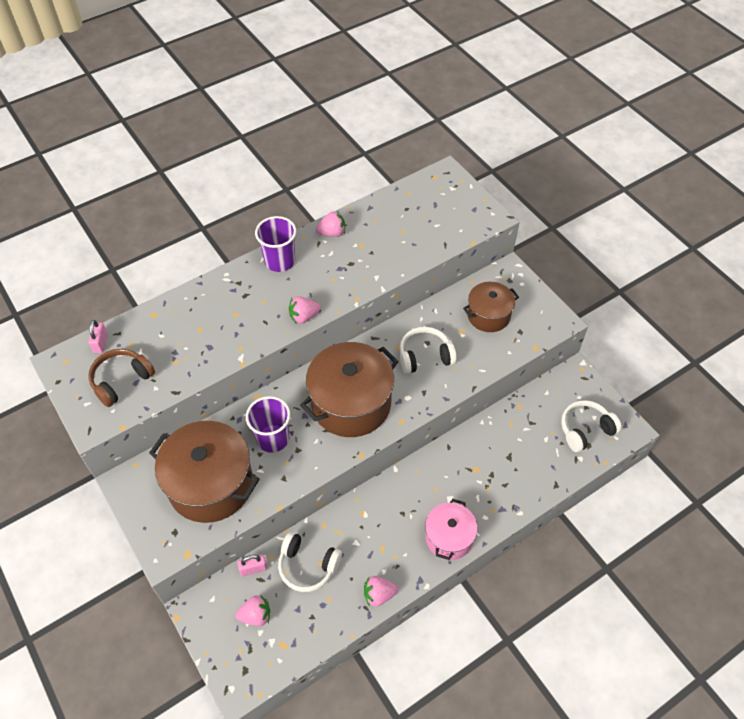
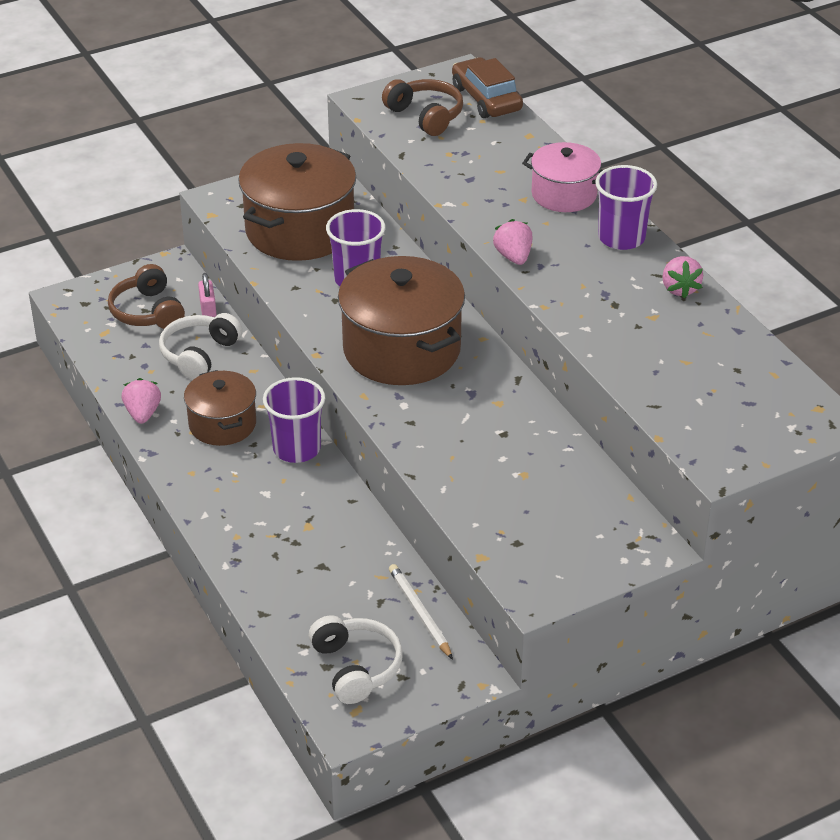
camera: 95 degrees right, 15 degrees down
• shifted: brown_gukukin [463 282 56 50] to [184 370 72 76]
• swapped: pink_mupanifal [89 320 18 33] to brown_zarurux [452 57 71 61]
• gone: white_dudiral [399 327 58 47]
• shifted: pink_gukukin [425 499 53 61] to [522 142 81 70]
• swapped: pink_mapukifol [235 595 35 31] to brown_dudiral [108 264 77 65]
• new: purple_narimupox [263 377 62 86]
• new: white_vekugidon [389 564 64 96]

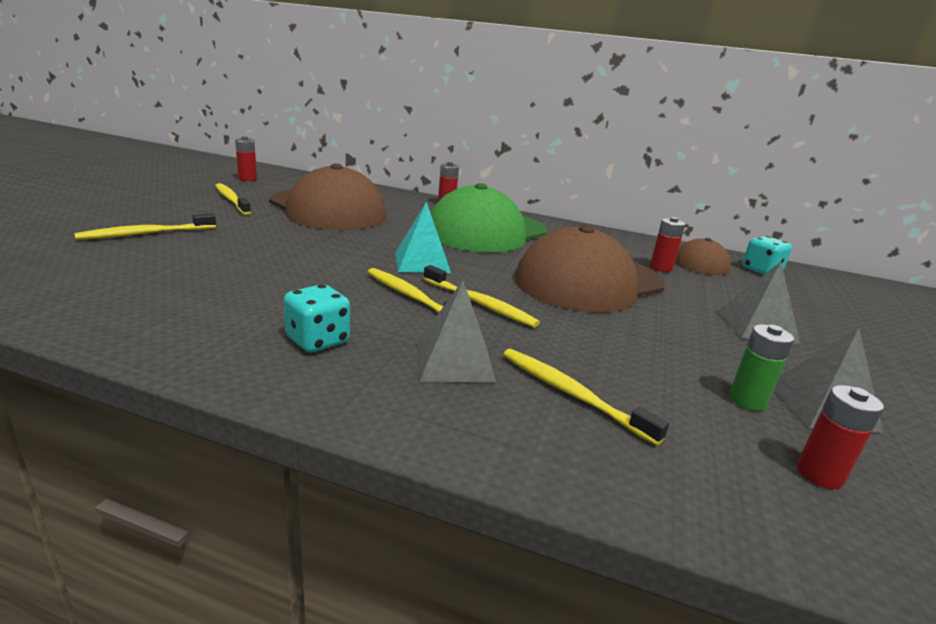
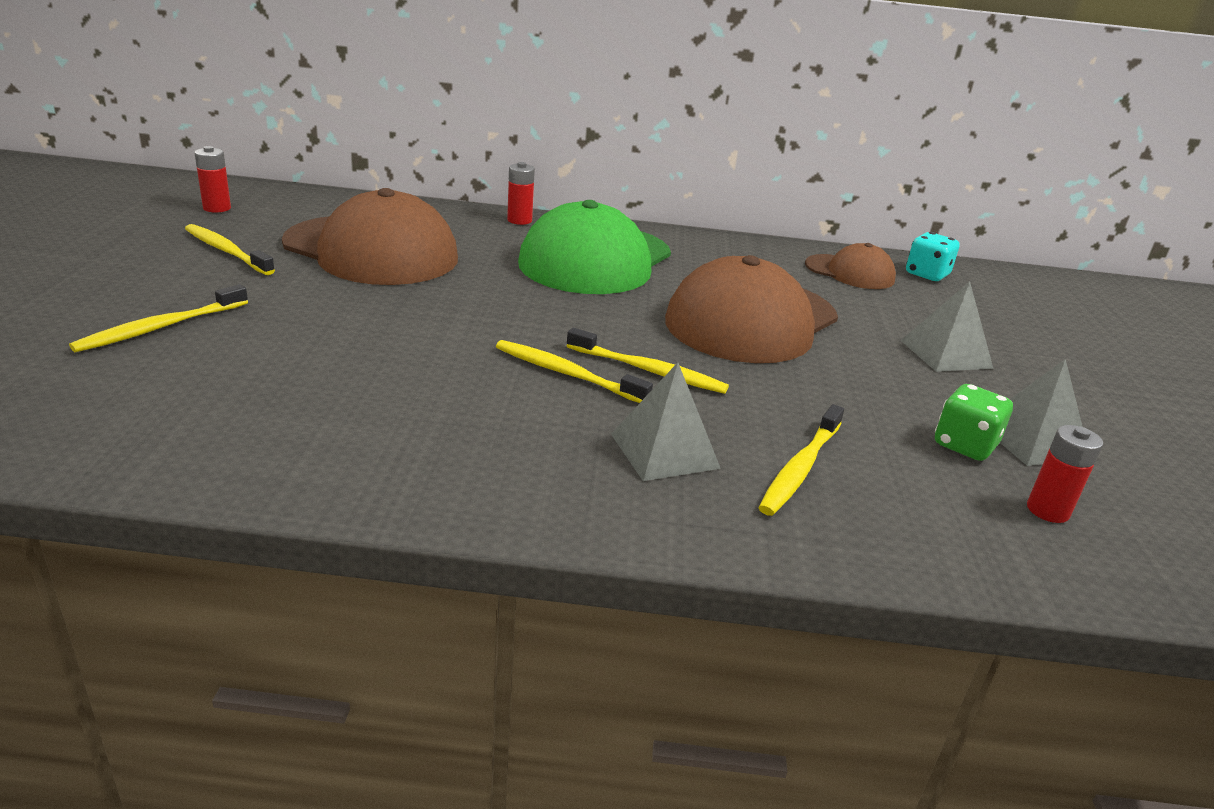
camera: 15 degrees left, 5 degrees up
• gone: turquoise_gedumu [395 202 56 71]
• gone: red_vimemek [650 217 35 55]
• gone: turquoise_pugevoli [284 284 66 68]
• swapped: green_vimemek [729 324 65 87] to green_pugevoli [935 384 78 77]
• rotated: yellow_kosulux [503 349 166 96] = [758 404 86 112] 90 degrees counterclockwise

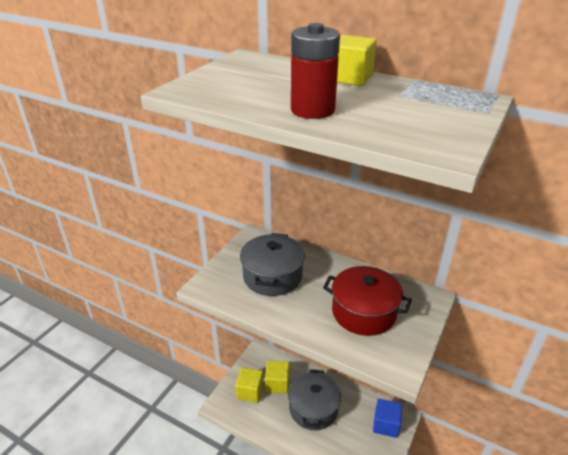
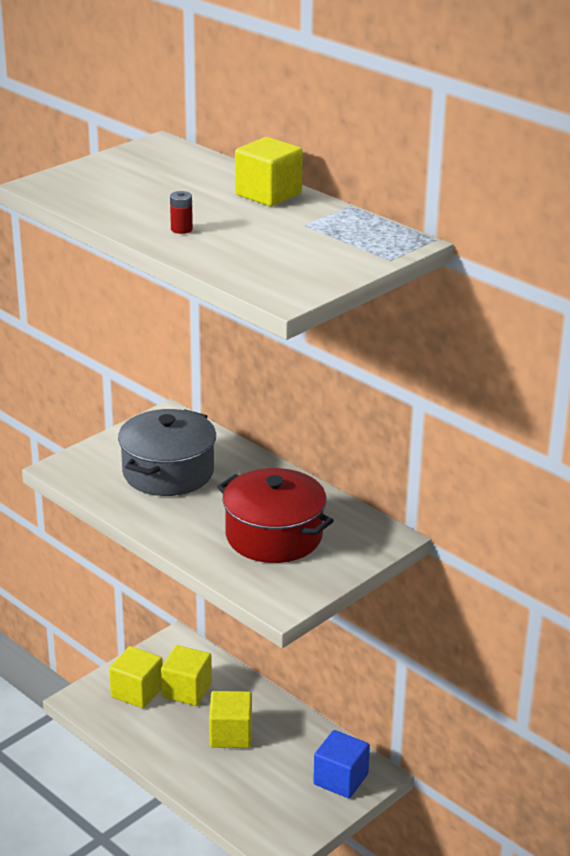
camera: 15 degrees right, 5 degrees down
• scaled: red_vimemek [291 23 49 96] = [170 191 23 43] x0.40
• swapped: grey_gukukin [288 369 53 61] to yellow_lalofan [209 691 43 57]

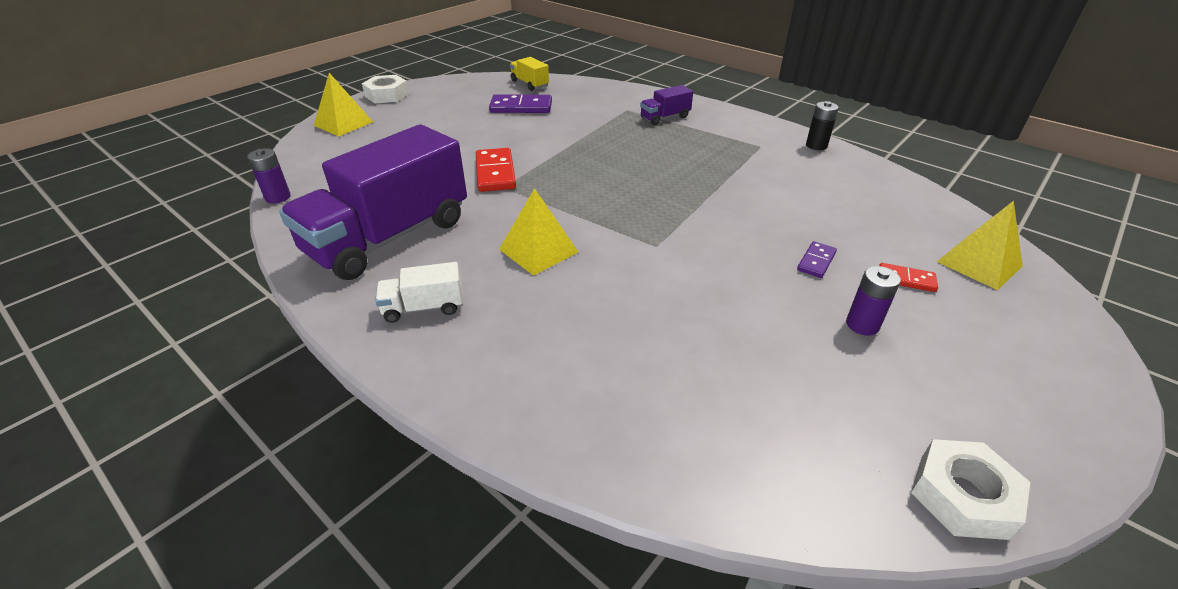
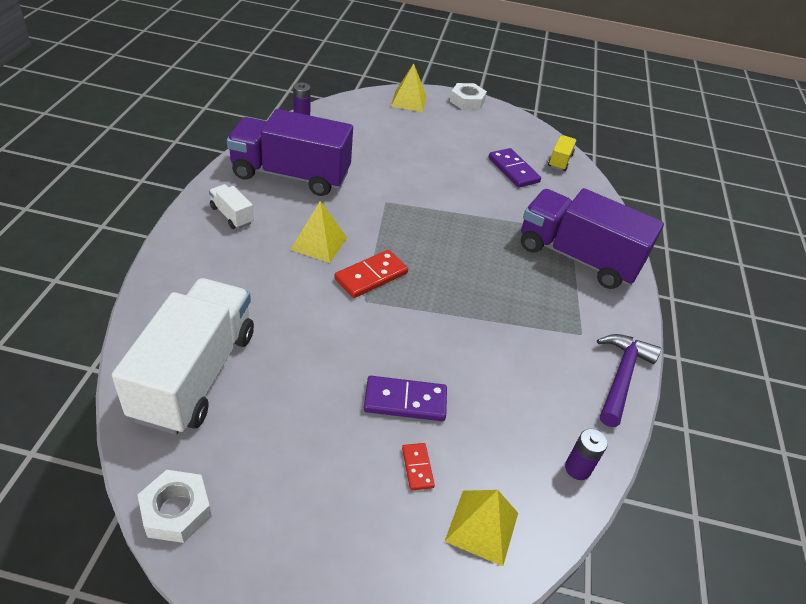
camera: 55 degrees right, 5 degrees up
• scaled: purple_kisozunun [640 85 53 40] = [521 188 143 101] x2.36
• swapped: black_vimemek [806 101 33 49] to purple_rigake [597 334 64 93]
• shifted: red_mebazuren [476 148 40 44] to [334 250 74 48]
• scaled: purple_mebazuren [797 241 40 37] = [364 376 83 45] x1.78
• shifted: purple_vimemek [846 266 55 70] to [565 429 43 51]
• new: white_kisozunun [112 278 142 157]

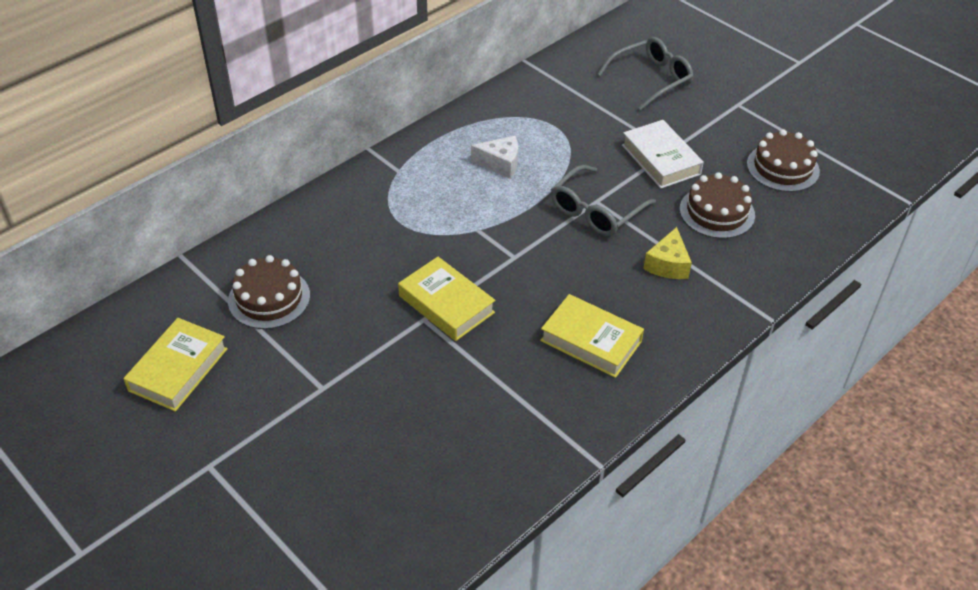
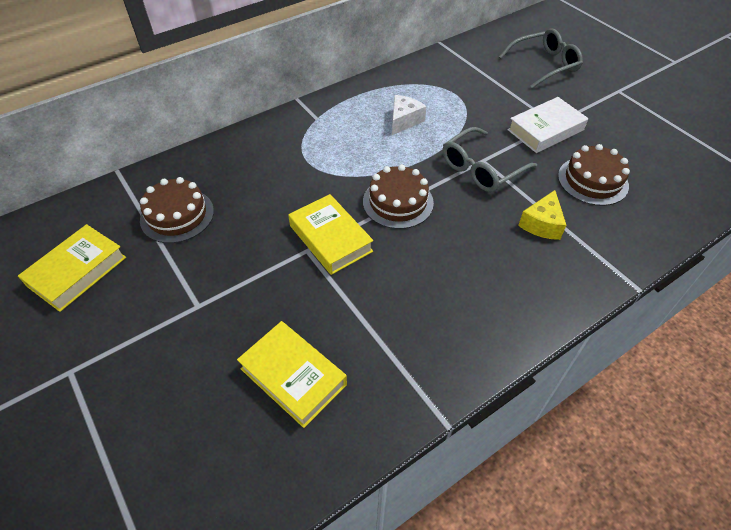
camera: 10 degrees right, 5 degrees up
• rotated: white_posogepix [622 120 82 68] = [507 97 81 56] 75 degrees clockwise
• shifted: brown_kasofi [747 129 73 63] to [363 164 71 65]
• rotated: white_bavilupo [471 136 47 43] = [392 95 35 40] 75 degrees counterclockwise
• shifted: yellow_posogepix [540 294 104 84] to [237 321 110 107]

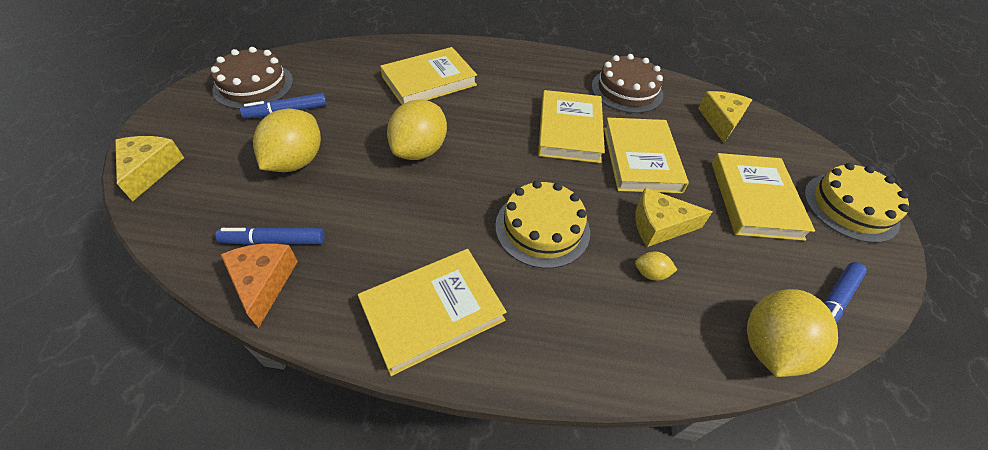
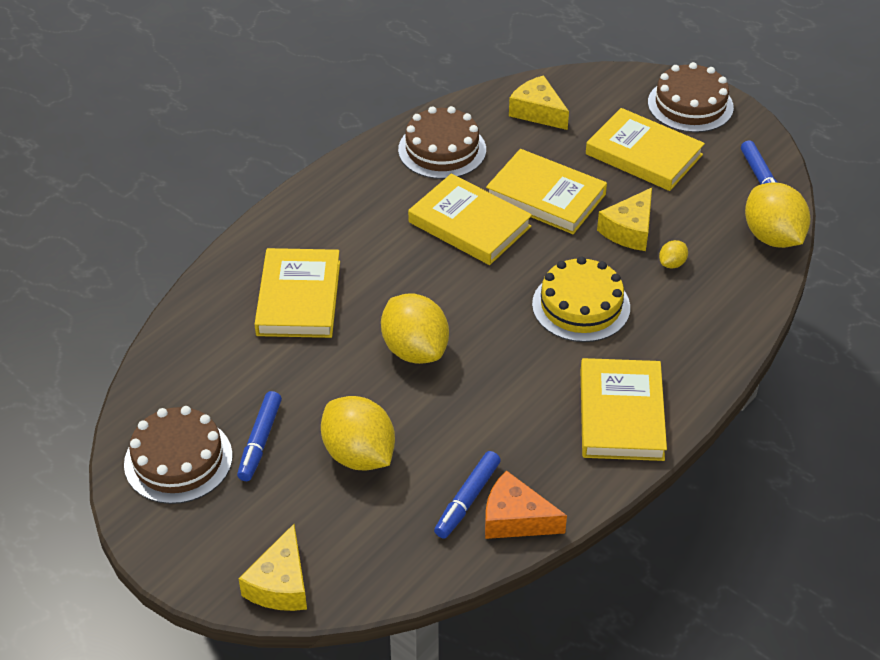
camera: 55 degrees left, 5 degrees down
• rotated: yellow_bavilupo [115 136 69 65] = [238 524 69 87] 105 degrees counterclockwise
• repainted: yellow_kasofi [804 163 106 80] to brown_kasofi [648 62 86 71]

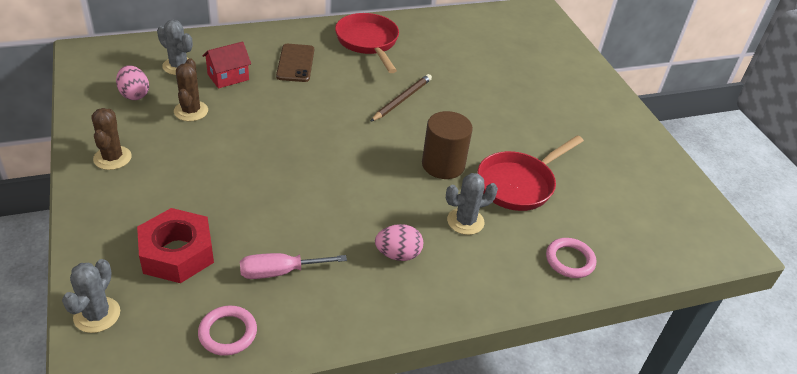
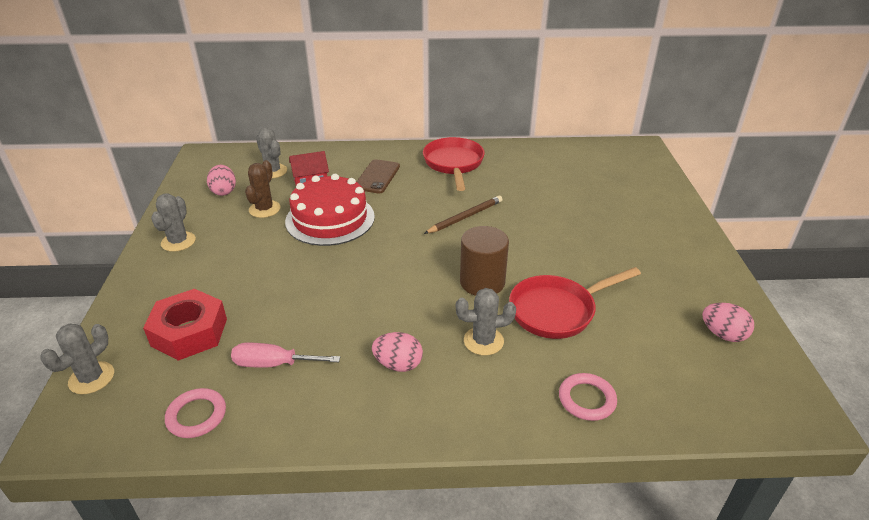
camera: 20 degrees right, 5 degrees down
• repainted: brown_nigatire [92 108 40 62] to grey_nigatire [151 193 45 59]
• new: red_kasofi [285 174 90 72]
• new: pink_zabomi [702 303 52 39]

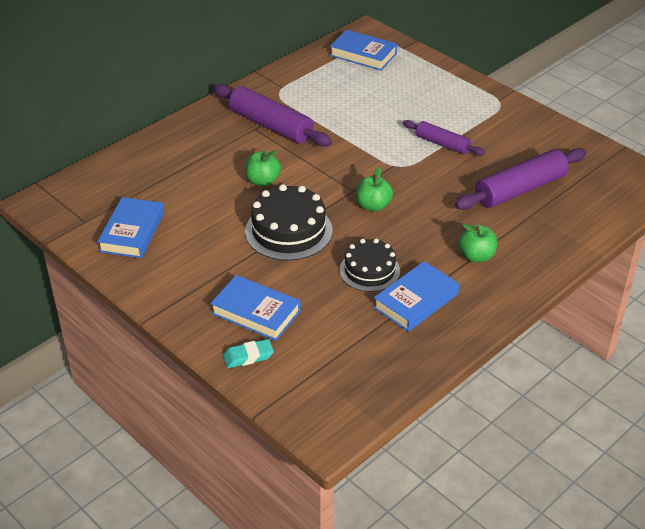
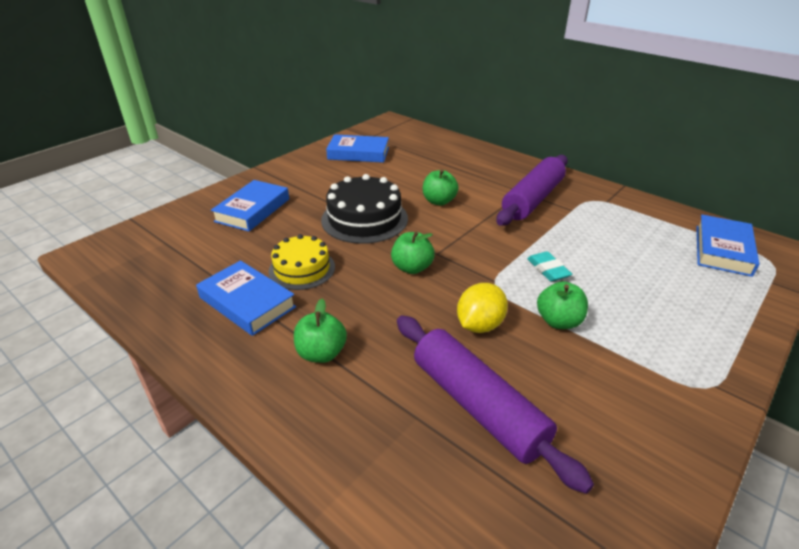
camera: 85 degrees right, 5 degrees down
• swapped: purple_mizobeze [403 120 82 36] to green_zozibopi [537 281 51 48]
• repainted: black_kasofi [340 239 60 53] to yellow_kasofi [268 234 67 56]
• shifted: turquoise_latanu [223 339 51 29] to [527 251 45 31]
• new: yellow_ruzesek [457 283 51 50]

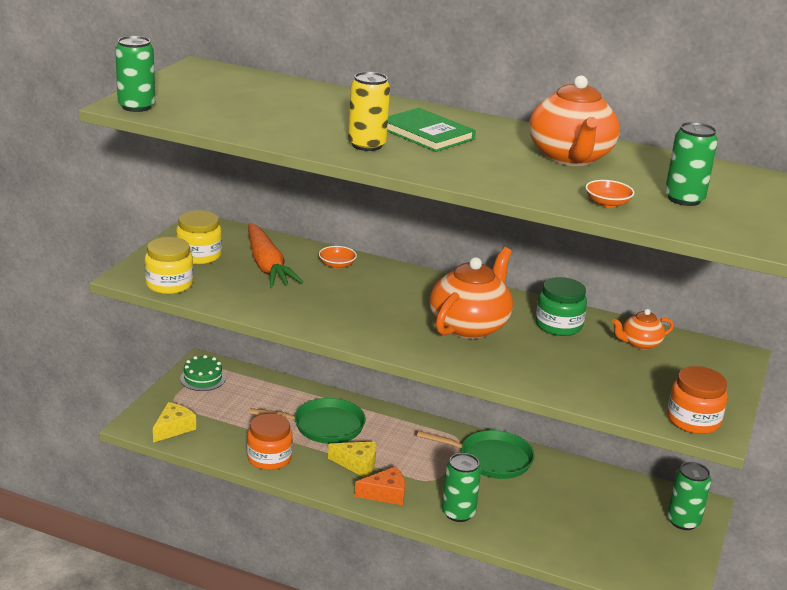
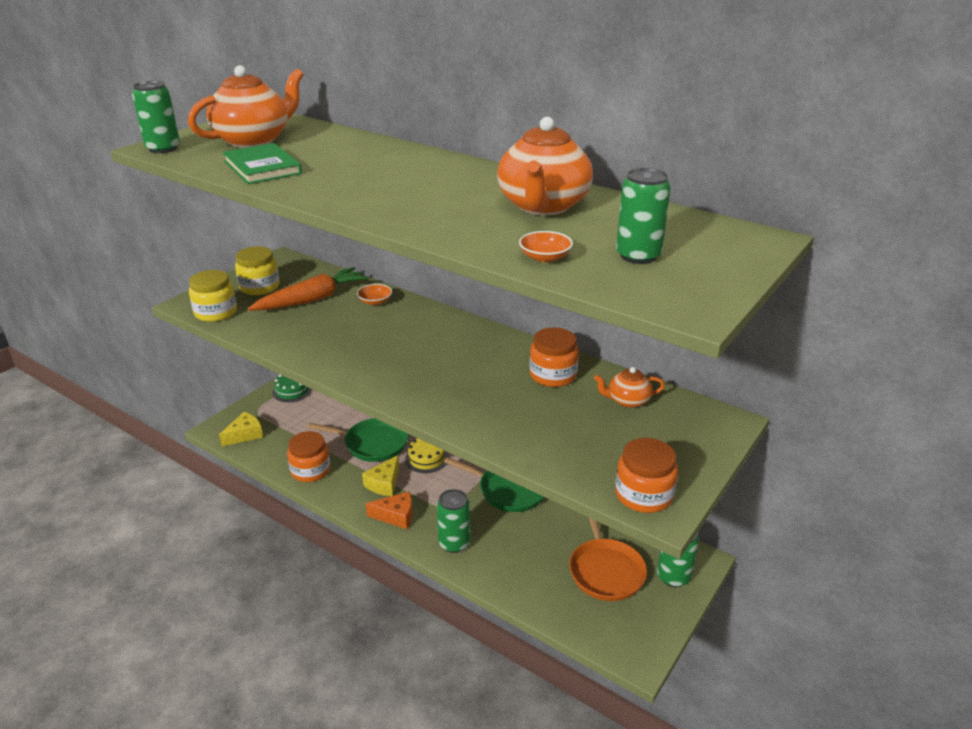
camera: 15 degrees right, 5 degrees up
• gone: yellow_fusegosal [348 72 42 79]
• shifted: green_posogepix [387 108 88 44] to [222 143 80 41]
• rotated: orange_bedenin [248 223 55 64] = [248 267 121 44] 120 degrees counterclockwise
• shifted: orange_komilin [430 247 83 92] to [188 65 116 83]
• repainted: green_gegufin [536 277 51 59] to orange_gegufin [529 327 50 60]
• rotated: yellow_bavilupo [328 441 48 37] = [362 455 37 41] 90 degrees clockwise
• new: yellow_kasofi [405 438 43 35]
• new: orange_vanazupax [569 517 78 84]

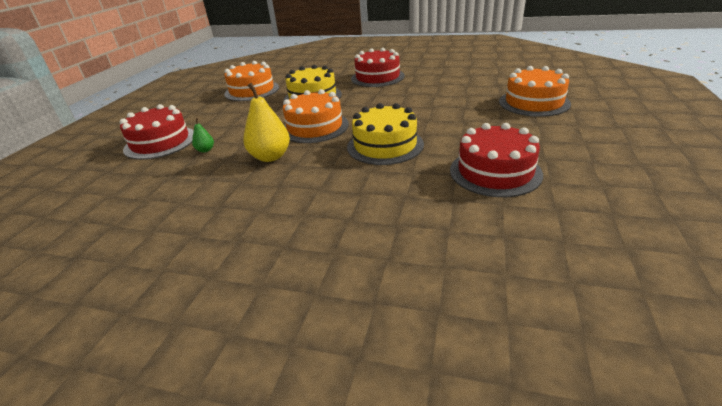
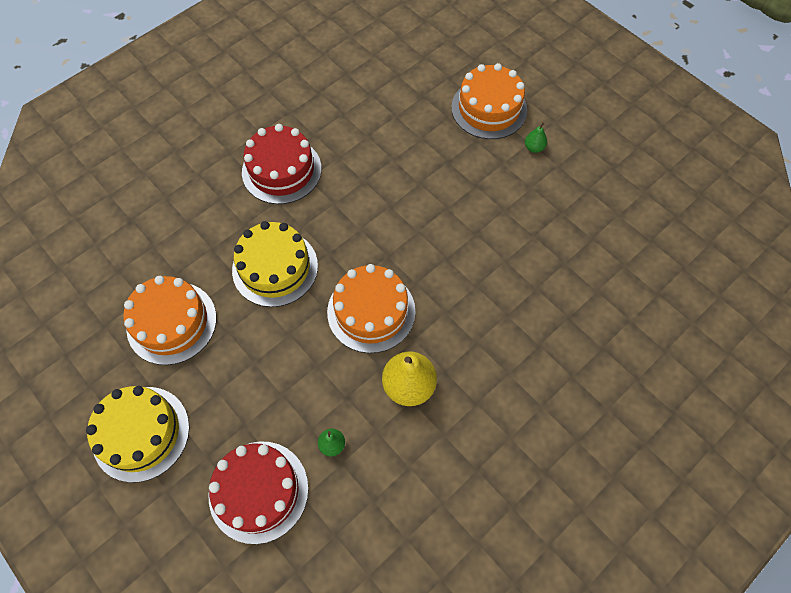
camera: 60 degrees left, 30 degrees up
• shifted: yellow_kasofi [347 103 77 62] to [86 386 104 97]
• gone: red_kasofi [450 123 93 74]
• new: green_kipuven [525 122 22 31]

